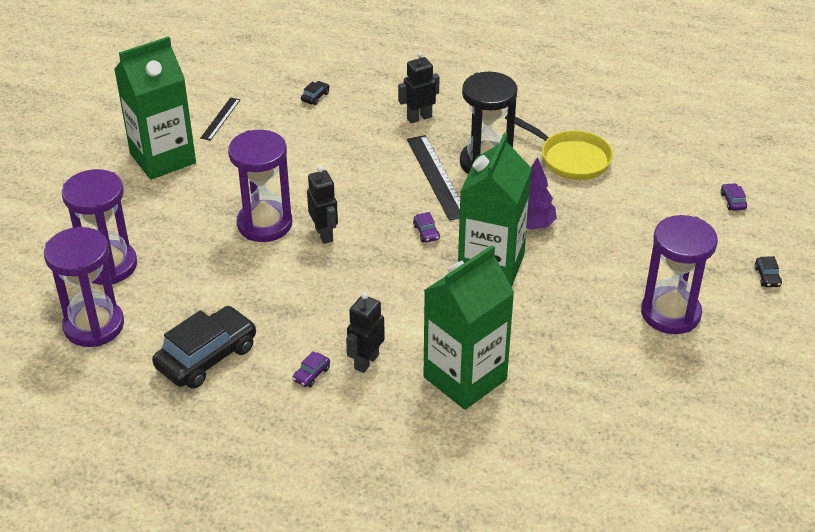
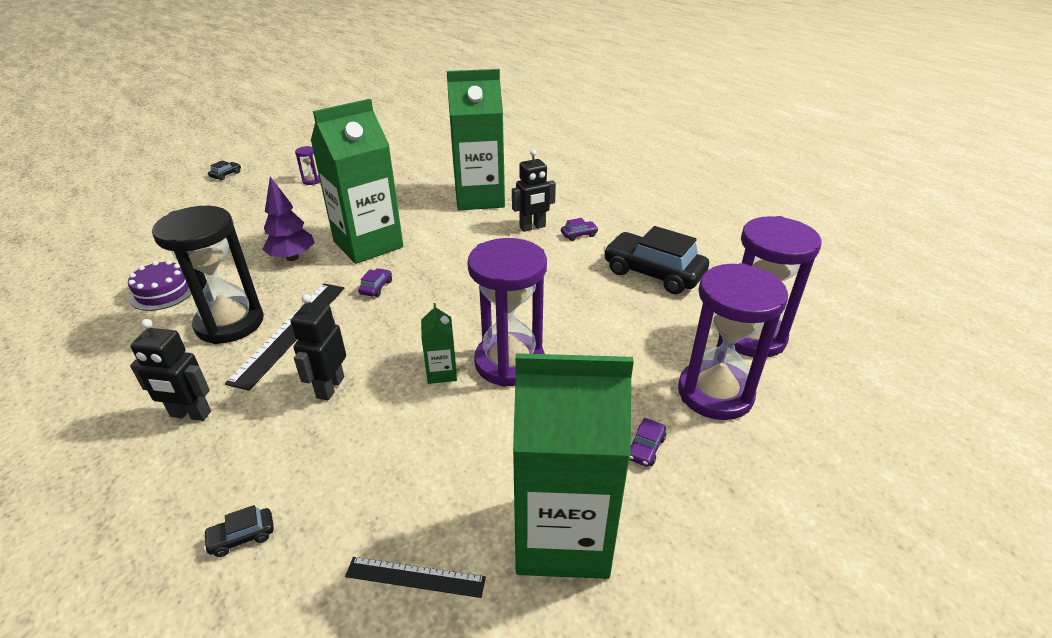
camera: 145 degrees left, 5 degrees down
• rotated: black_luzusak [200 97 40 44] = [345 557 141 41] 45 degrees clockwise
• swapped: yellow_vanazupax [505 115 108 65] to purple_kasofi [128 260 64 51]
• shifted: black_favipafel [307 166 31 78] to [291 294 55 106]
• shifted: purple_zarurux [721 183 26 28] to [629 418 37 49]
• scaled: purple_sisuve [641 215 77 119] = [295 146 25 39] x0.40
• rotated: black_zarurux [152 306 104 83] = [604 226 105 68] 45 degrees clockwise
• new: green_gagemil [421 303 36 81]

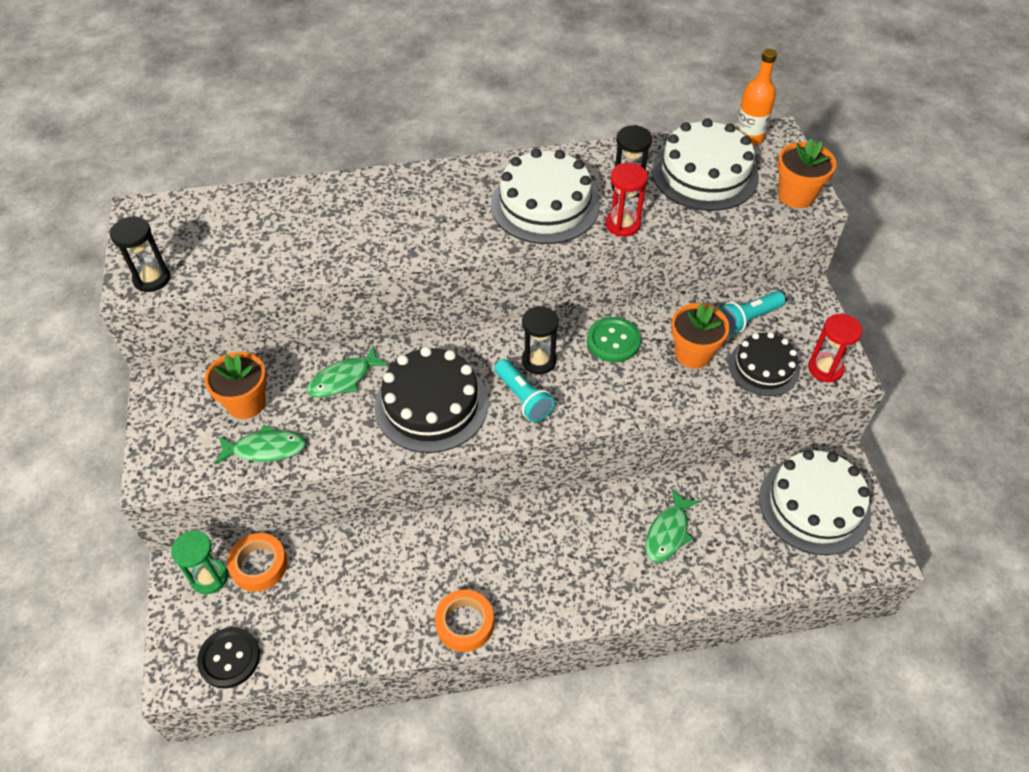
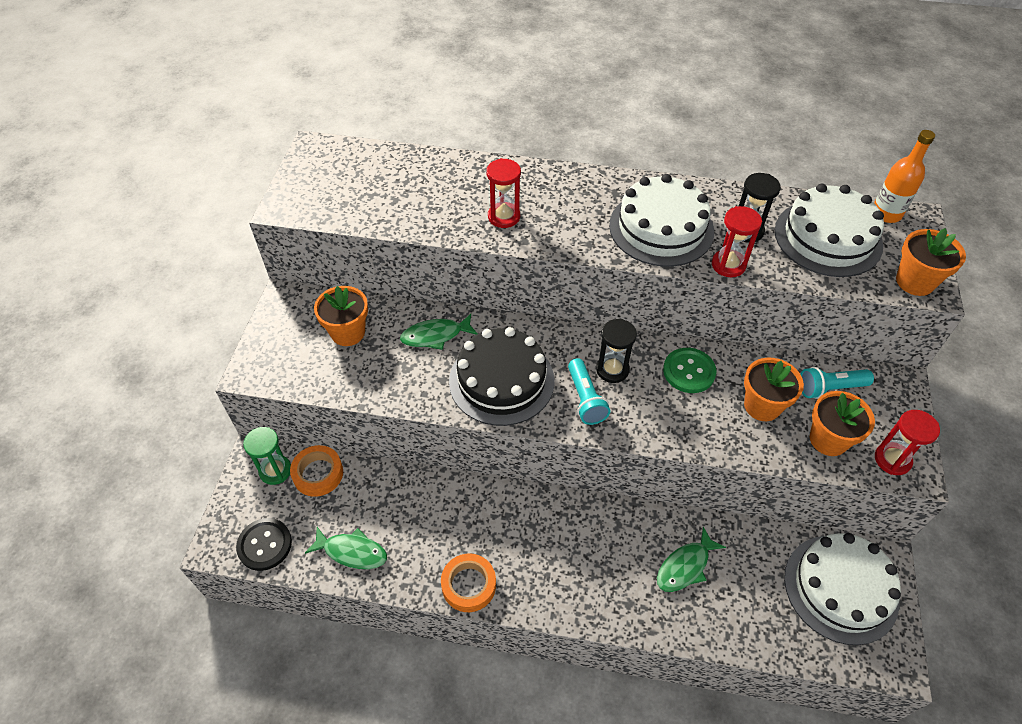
camera: 20 degrees right, 0 degrees up
• gone: black_sisuve [110 217 61 75]
• swapped: black_kasofi [729 332 71 64] to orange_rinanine [810 391 65 65]
• shifted: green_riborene [215 425 91 40] to [305 527 82 42]
• new: red_sisuve [486 158 35 70]

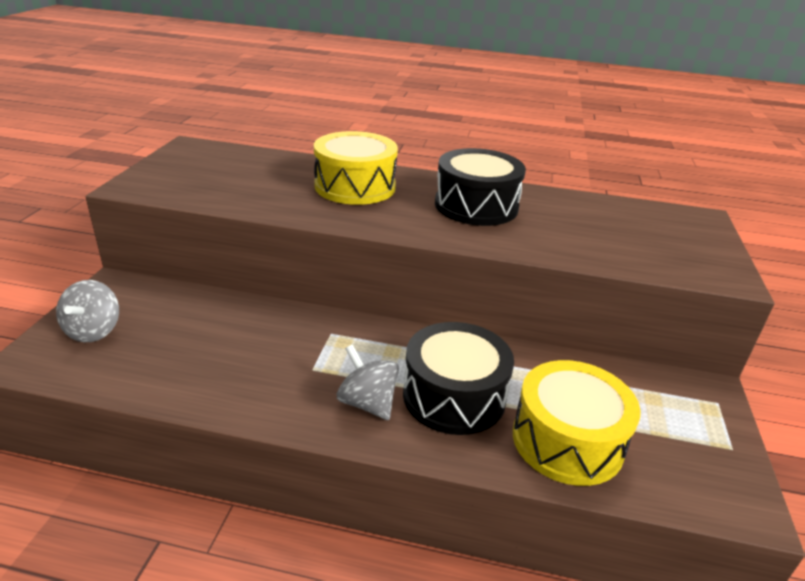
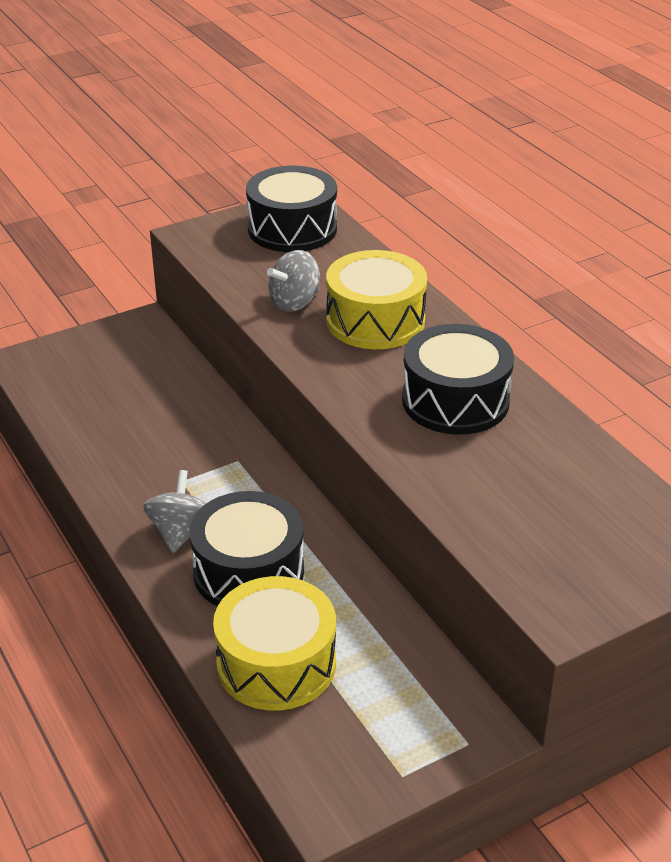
camera: 50 degrees right, 5 degrees up
• shifted: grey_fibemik [56 280 63 62] to [267 250 53 62]
• new: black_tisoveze [246 165 91 87]

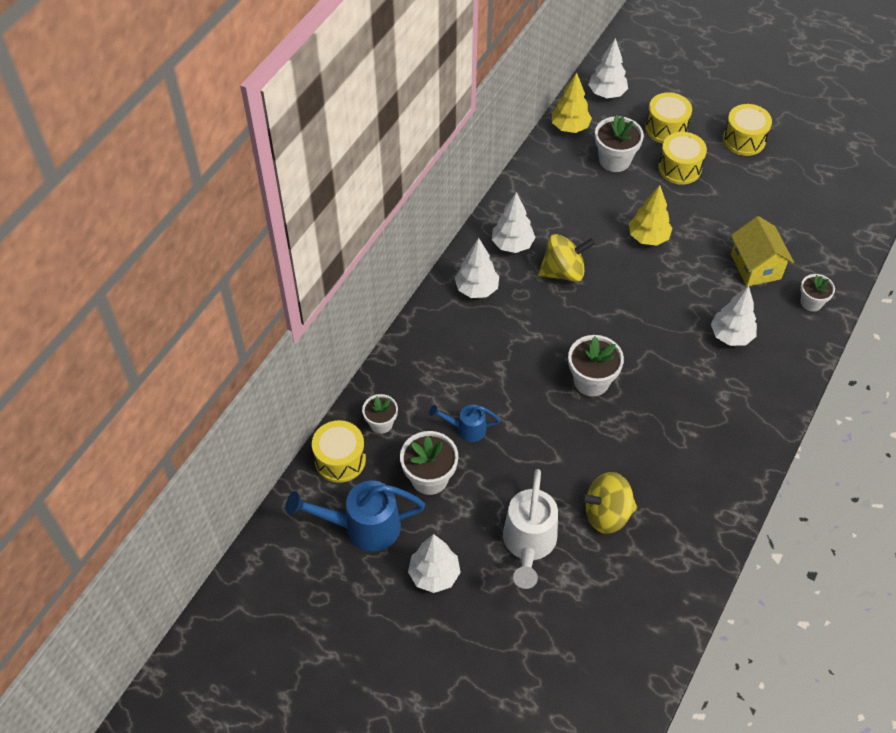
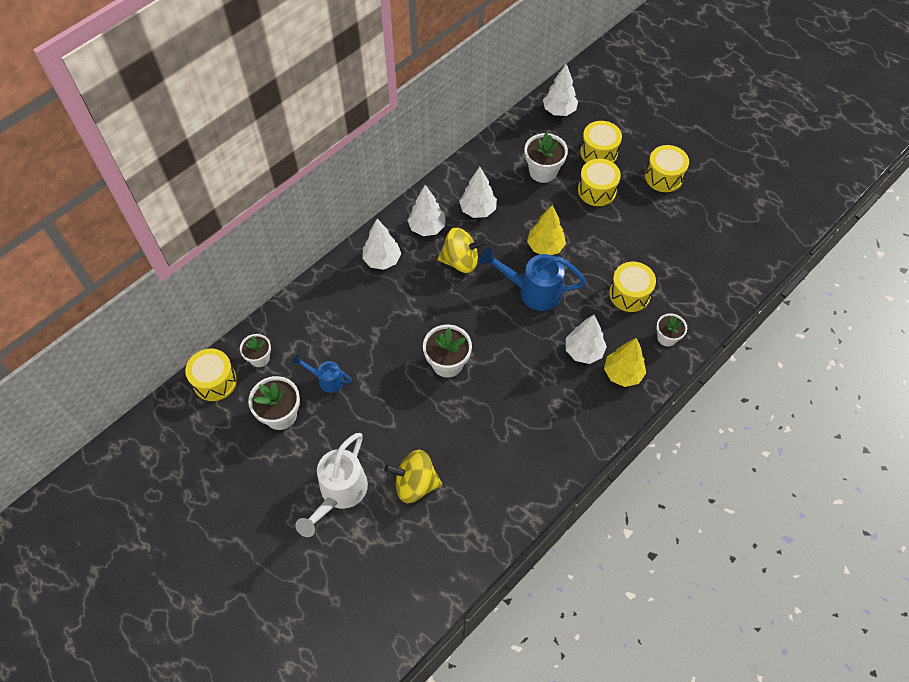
camera: 15 degrees right, 5 degrees up
• shifted: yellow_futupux [552 72 40 61] to [604 338 42 49]
• swapped: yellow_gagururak [731 216 63 70] to yellow_tisoveze [609 262 47 50]
• shifted: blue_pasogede [286 481 139 70] to [480 248 106 63]
• shifted: white_futupux [408 534 53 59] to [459 167 38 51]

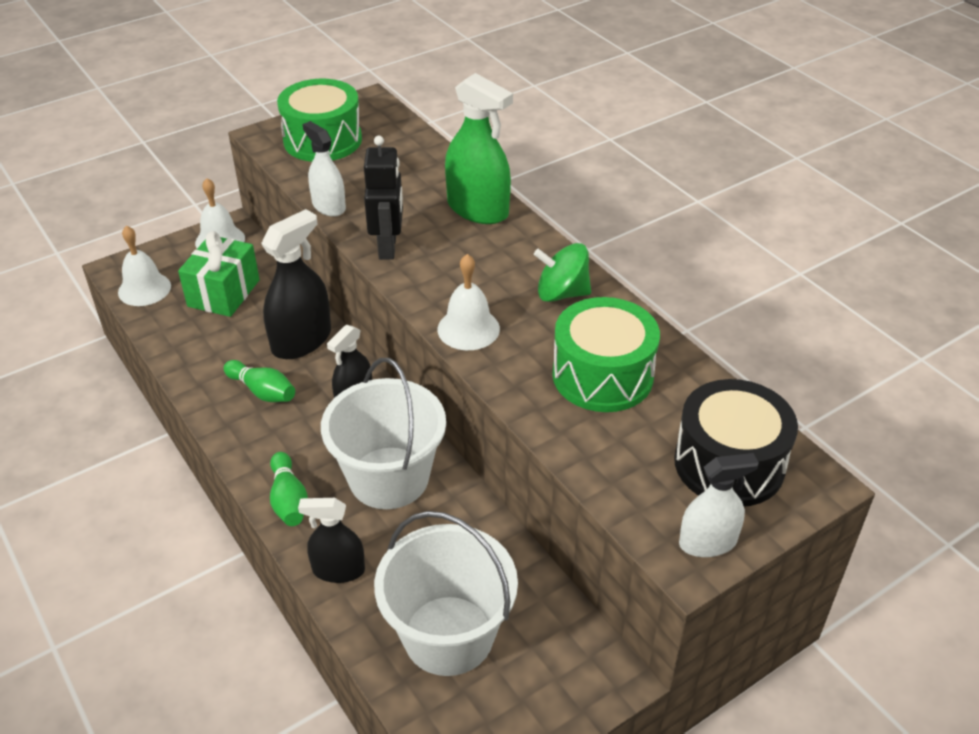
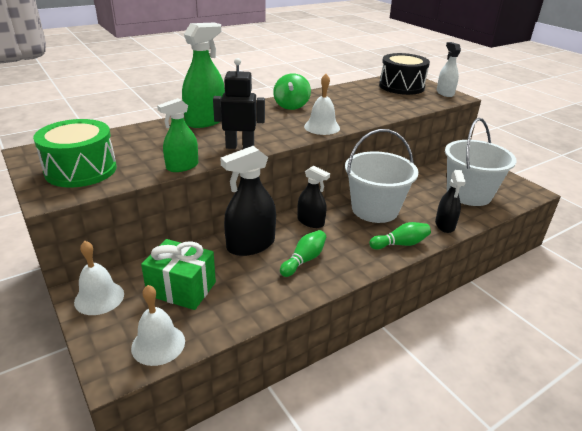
camera: 90 degrees left, 10 degrees down
• repainted: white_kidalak [303 121 43 96] to green_kidalak [157 98 41 74]
• rotated: black_kidalak [261 209 70 150] = [220 146 56 110] 75 degrees counterclockwise
• gone: green_tisoveze [552 297 108 115]

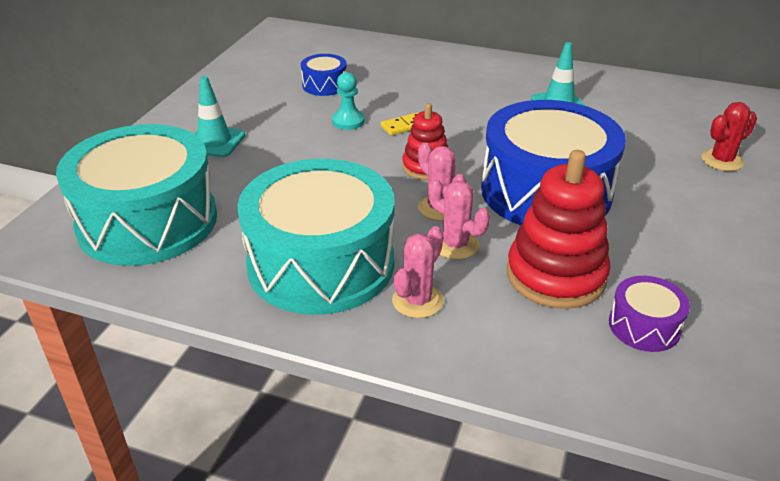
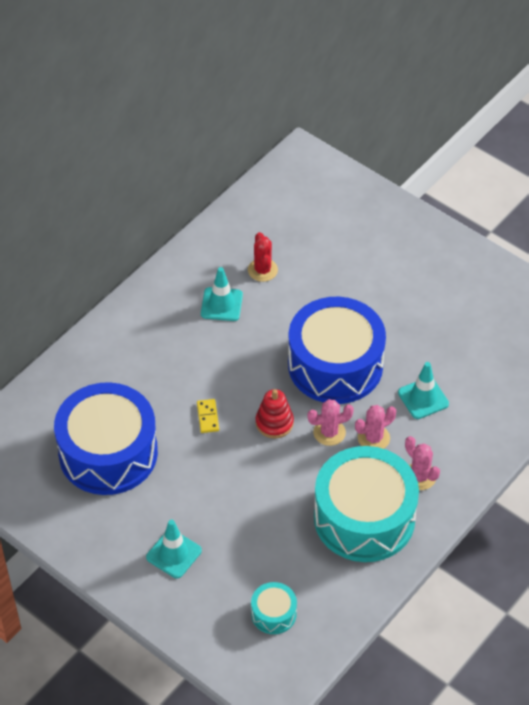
camera: 70 degrees left, 15 degrees up
• scaled: blue_tisoveze [301 54 46 42] = [54 382 104 113] x2.32
• gone: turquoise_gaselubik [332 72 33 58]
• shifted: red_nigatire [701 102 56 69] to [248 232 30 50]
• scaled: turquoise_tisoveze [56 124 161 142] = [251 582 46 52] x0.43
• swapped: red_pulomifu [507 150 103 159] to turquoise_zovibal [398 362 51 57]
• gone: purple_tisoveze [609 276 81 76]

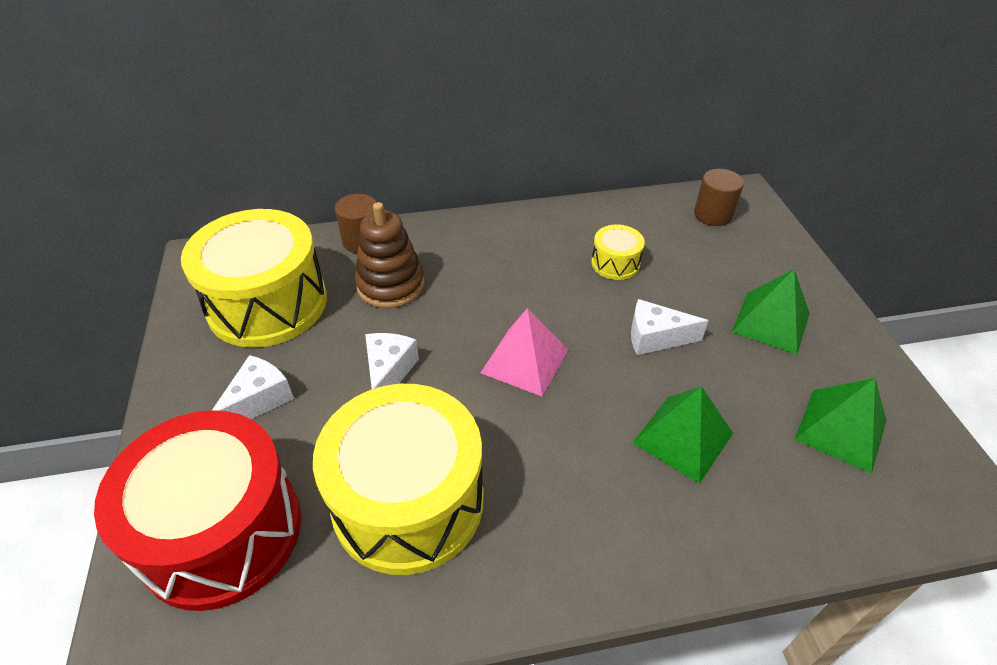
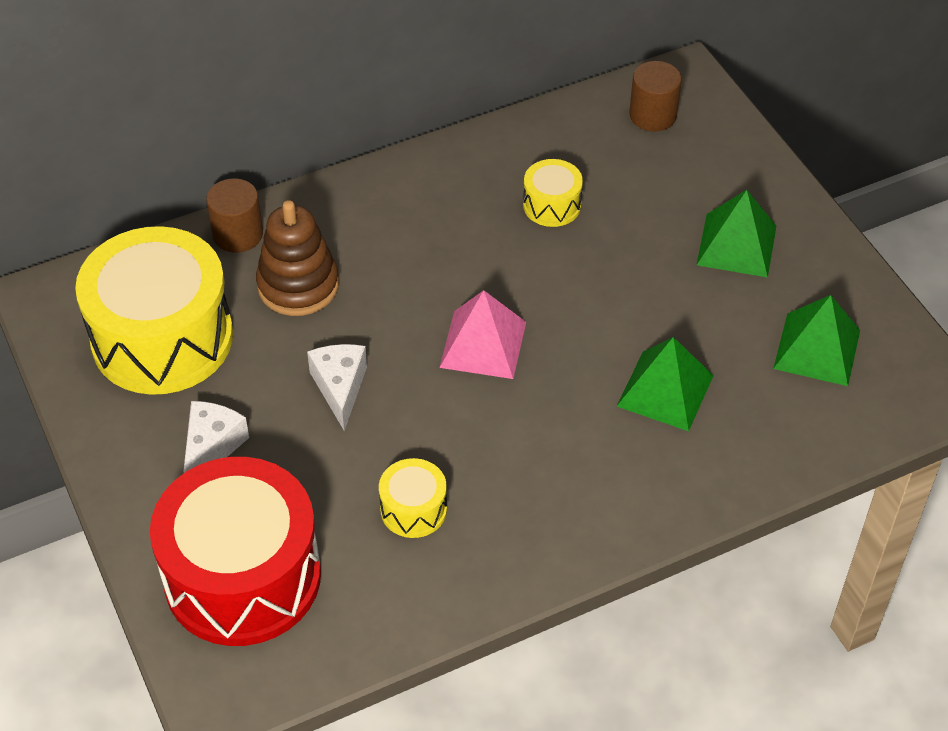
camera: 15 degrees left, 5 degrees up
• gone: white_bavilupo [631 299 78 56]
• scaled: yellow_tisoveze [313 384 171 191] = [379 458 68 80] x0.44

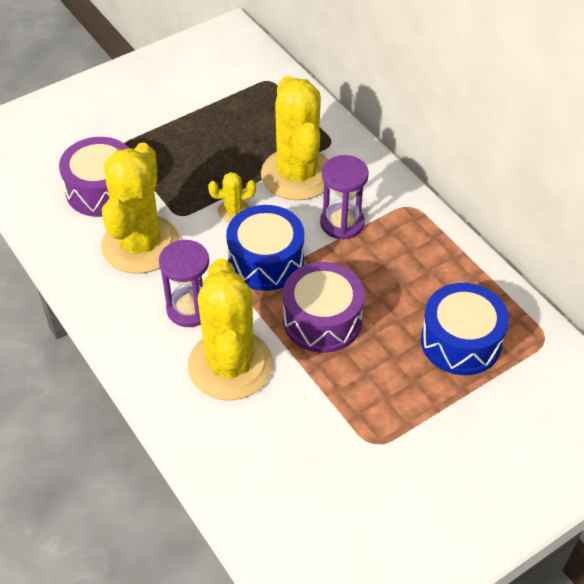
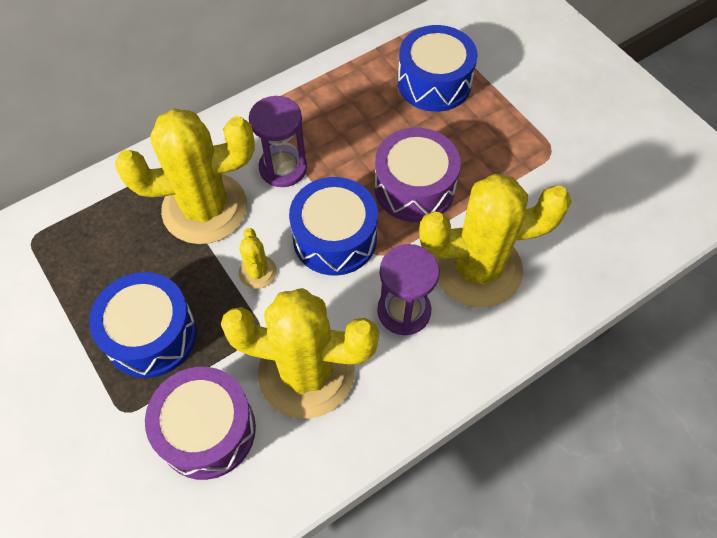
camera: 90 degrees left, 10 degrees up
• new: blue_tisoveze [89 272 108 106]

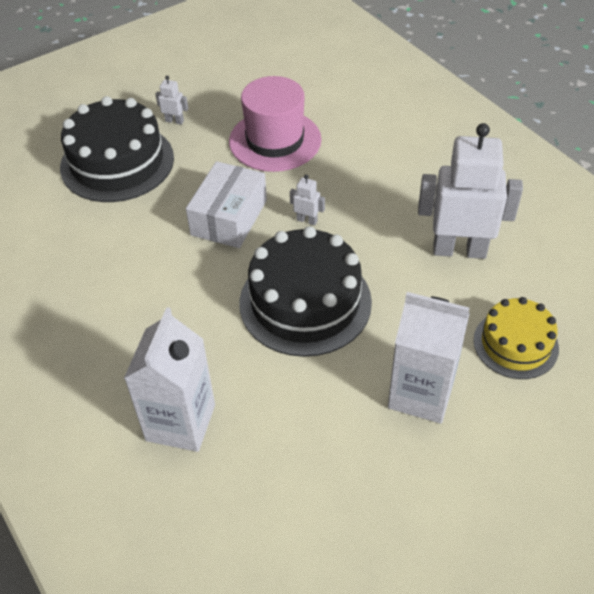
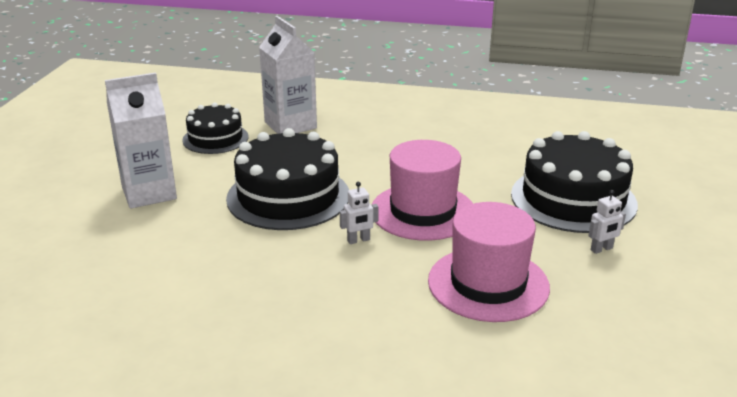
camera: 135 degrees right, 20 degrees down
• gone: white_favipafel [418 123 105 136]
• swapped: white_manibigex [186 161 81 87] to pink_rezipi [372 140 101 101]
• gone: yellow_kasofi [474 297 85 82]
• new: black_kasofi [182 103 67 51]

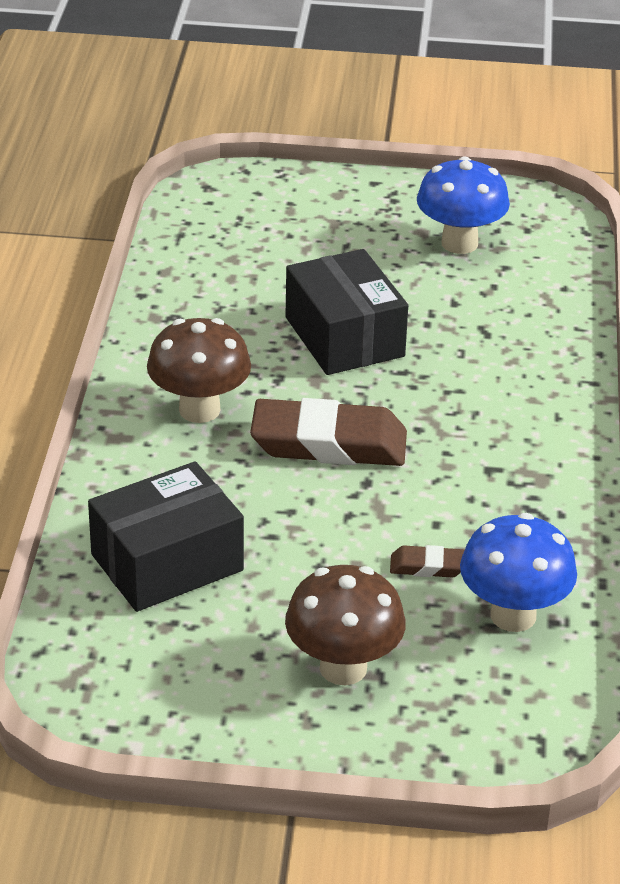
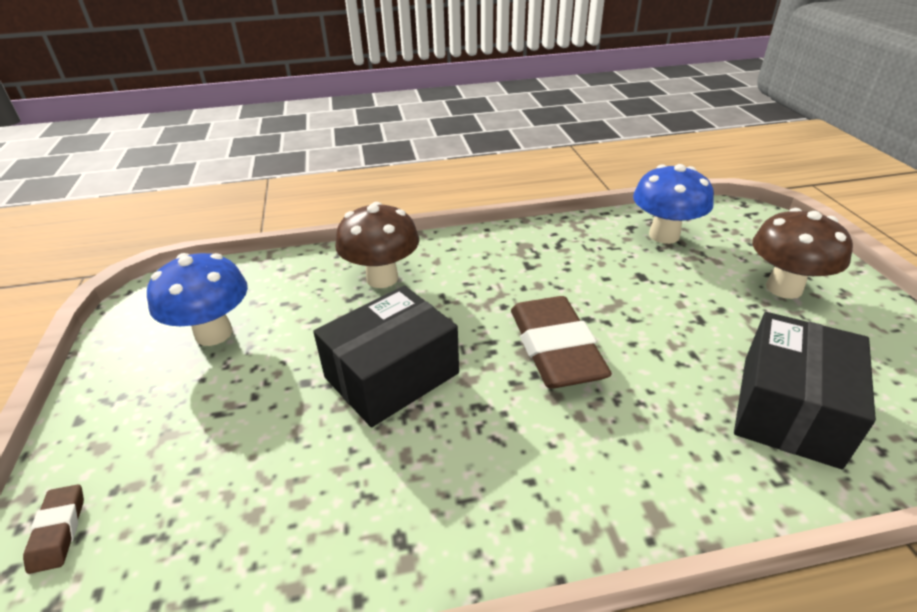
camera: 105 degrees left, 0 degrees up
• shifted: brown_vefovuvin [147 318 104 105] to [335 202 84 86]
• rotated: black_manibigex [88 461 156 151] = [734 312 142 157] 75 degrees clockwise
• shifted: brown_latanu [390 545 75 32] to [23 484 61 90]

